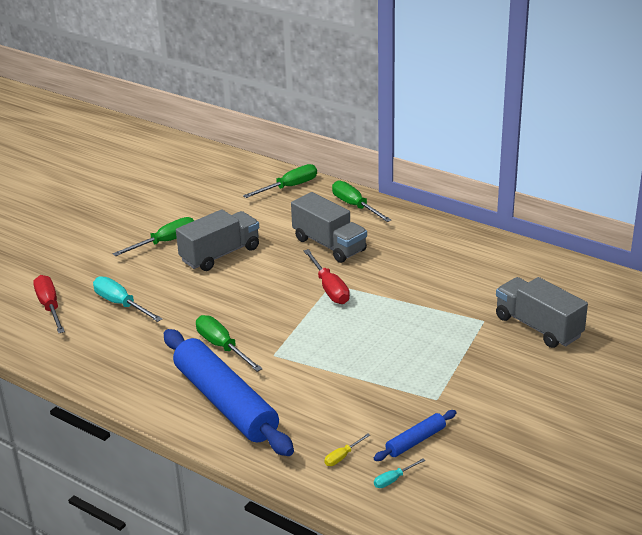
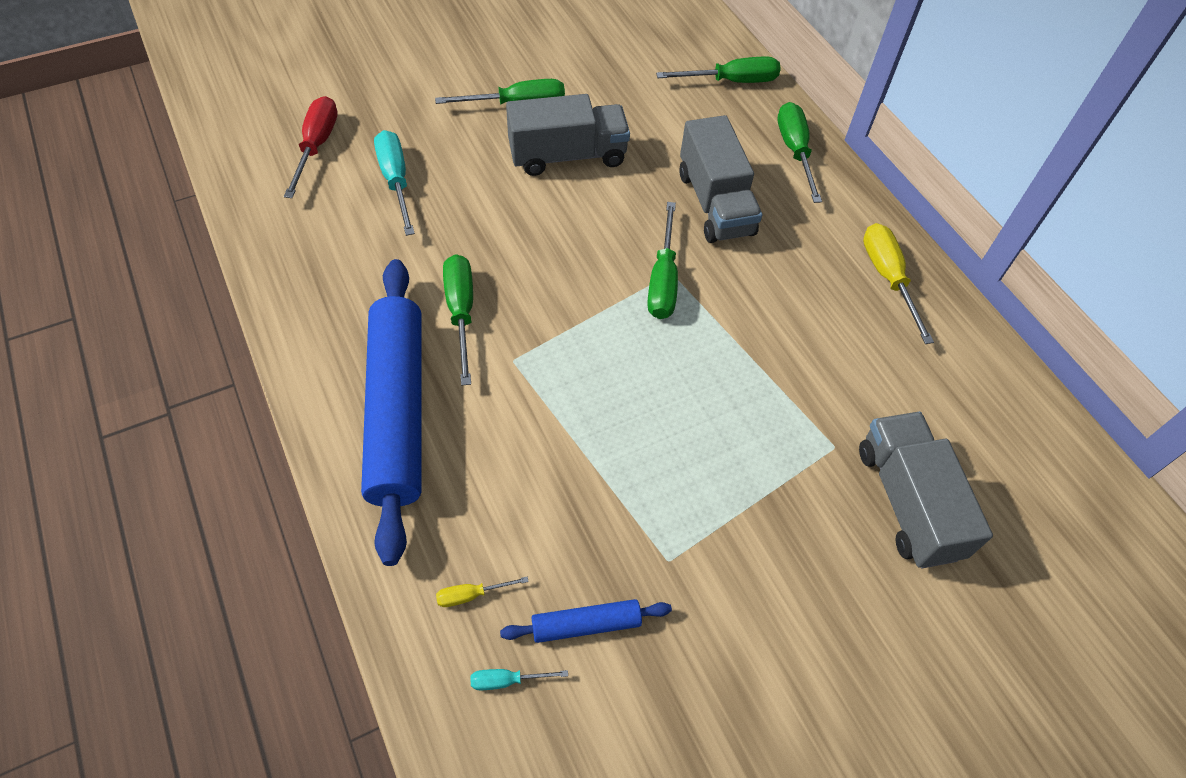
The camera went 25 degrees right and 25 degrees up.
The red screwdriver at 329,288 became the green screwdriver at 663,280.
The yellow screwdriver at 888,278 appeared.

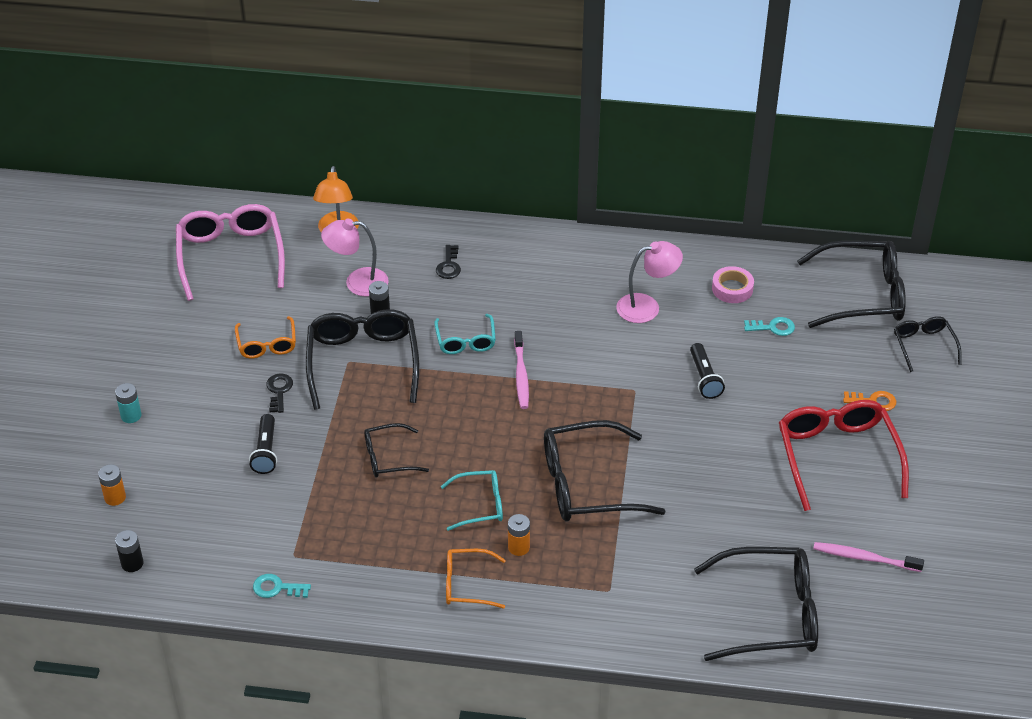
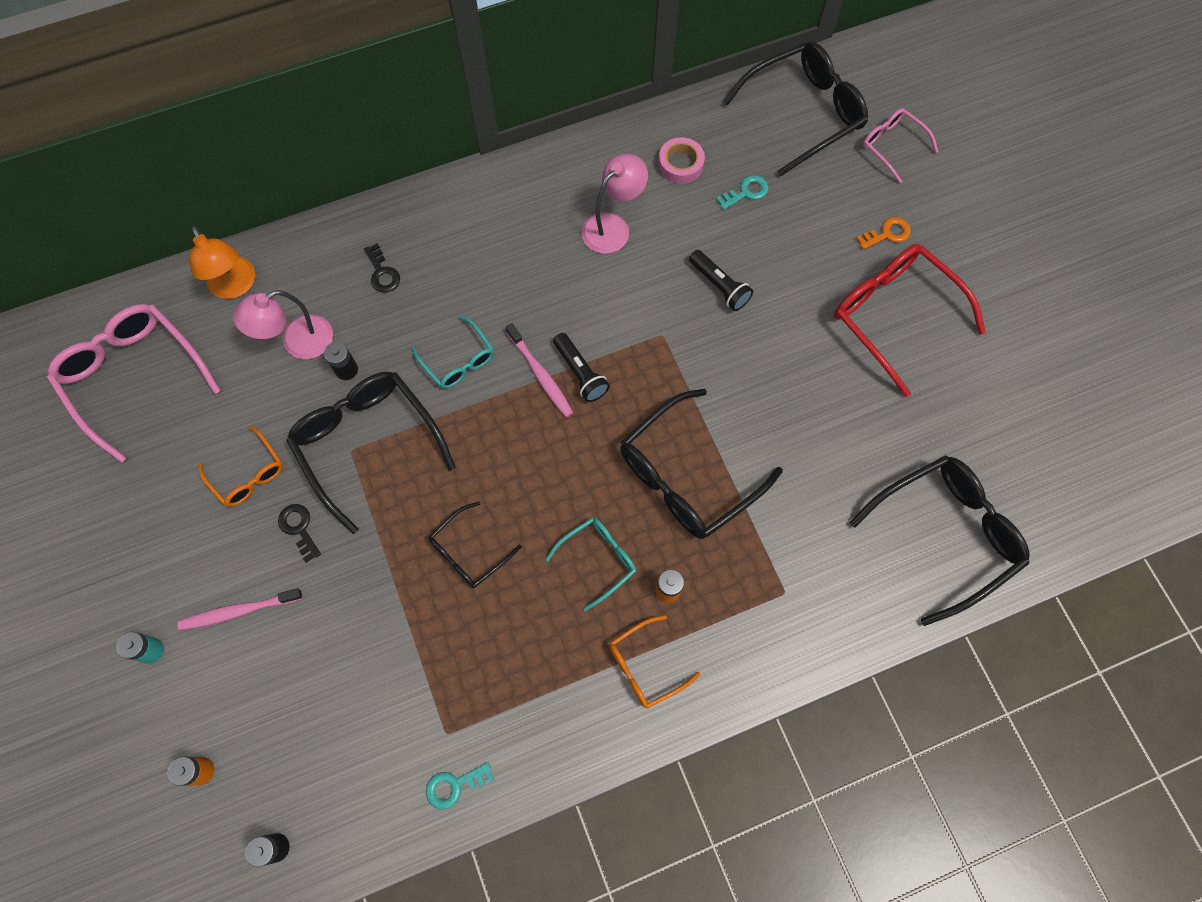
The camera went 30 degrees left and 25 degrees up.
The black flashlight moved from 266,451 to 580,373.
The pink toothbrush moved from 864,558 to 238,611.
The black glasses at 924,346 became the pink glasses at 892,146.

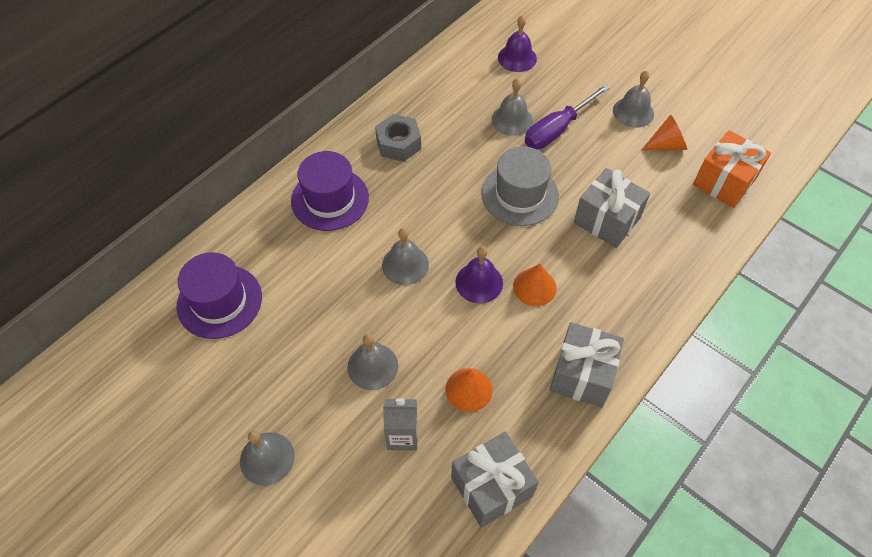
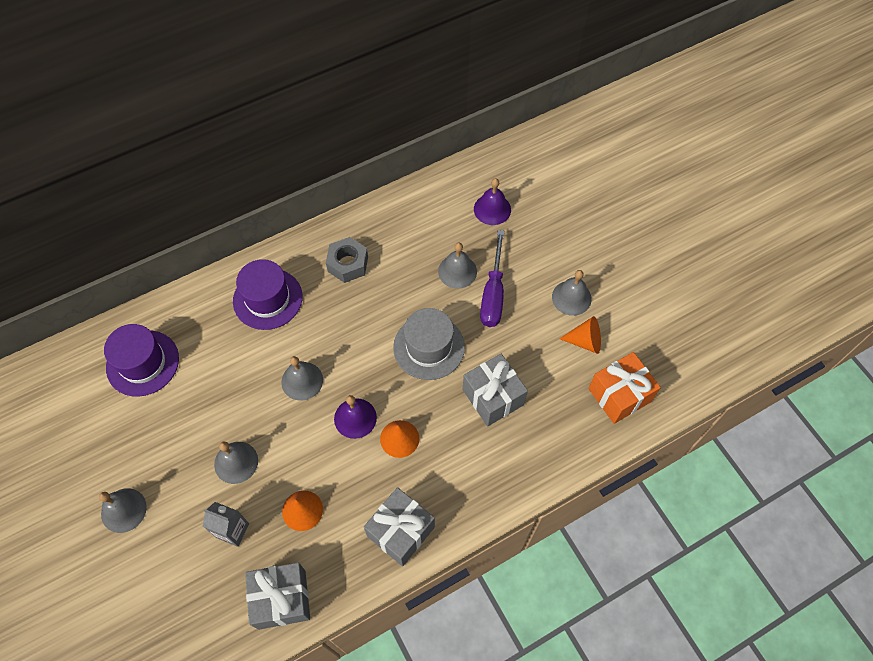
The camera went 20 degrees right and 5 degrees up.
The purple screwdriver at 557,129 turned 60 degrees counterclockwise.

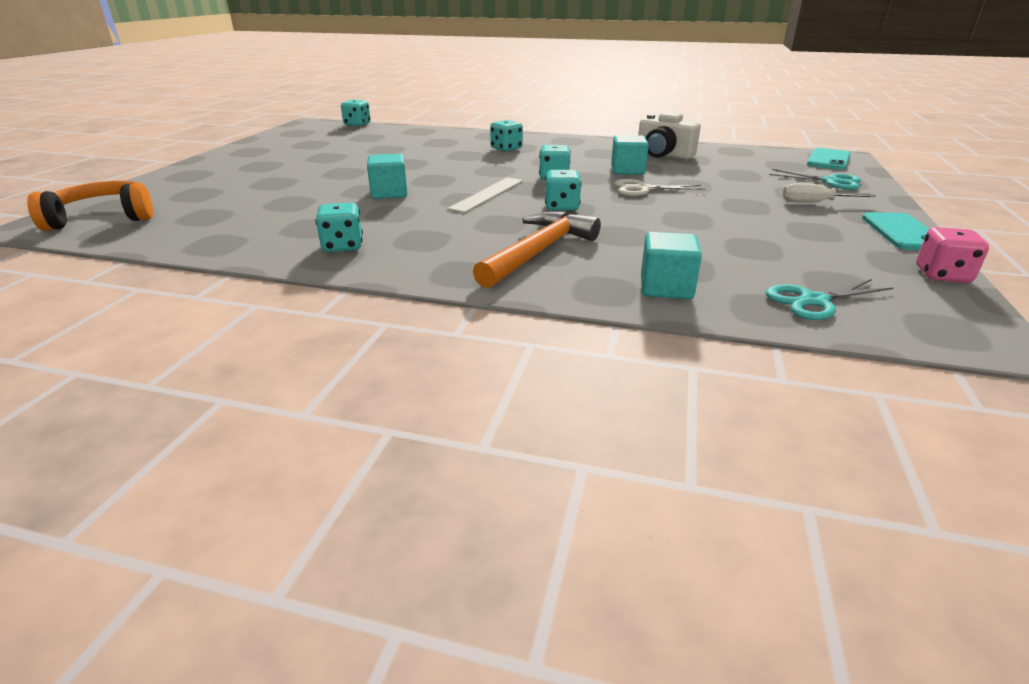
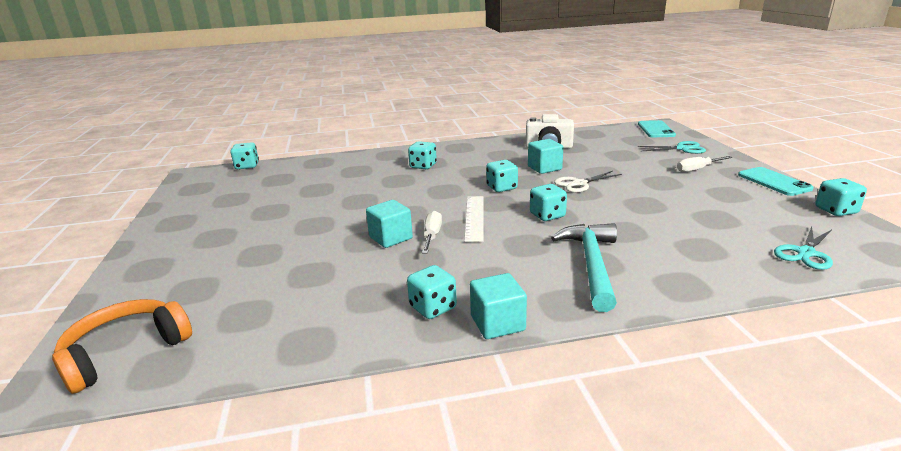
The camera went 25 degrees left and 5 degrees down.
The orange hammer at 538,252 became the turquoise hammer at 591,264.
The turquoise cube moved from 666,288 to 497,323.
The pink dice at 942,275 became the turquoise dice at 836,211.
The white screwdriver at 432,236 appeared.

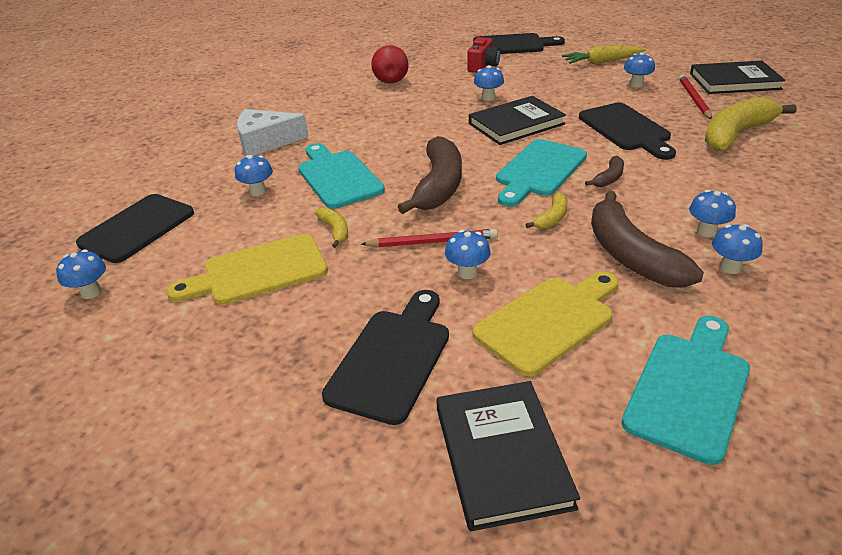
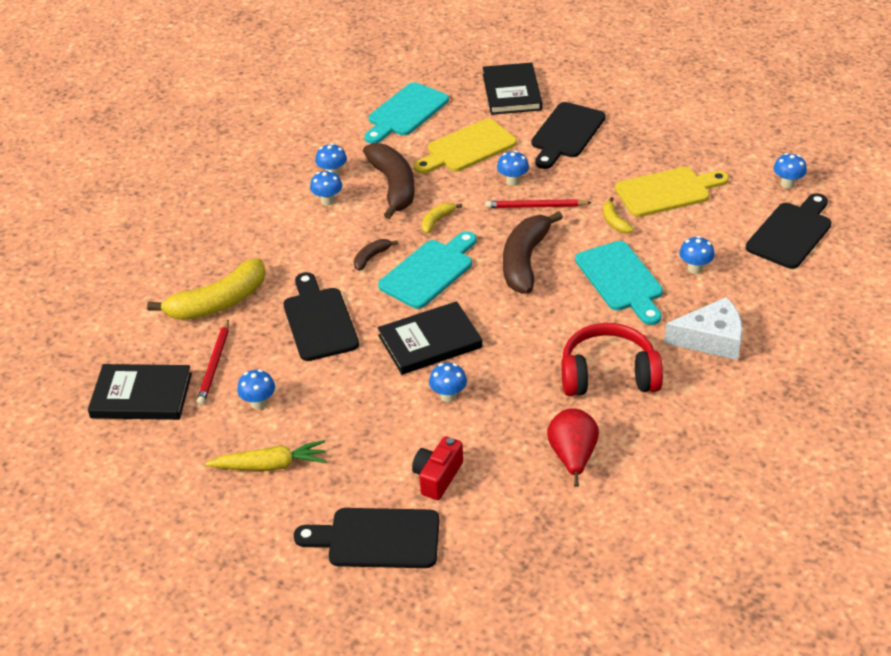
The camera went 175 degrees left and 5 degrees up.
The red headphones at 608,375 appeared.

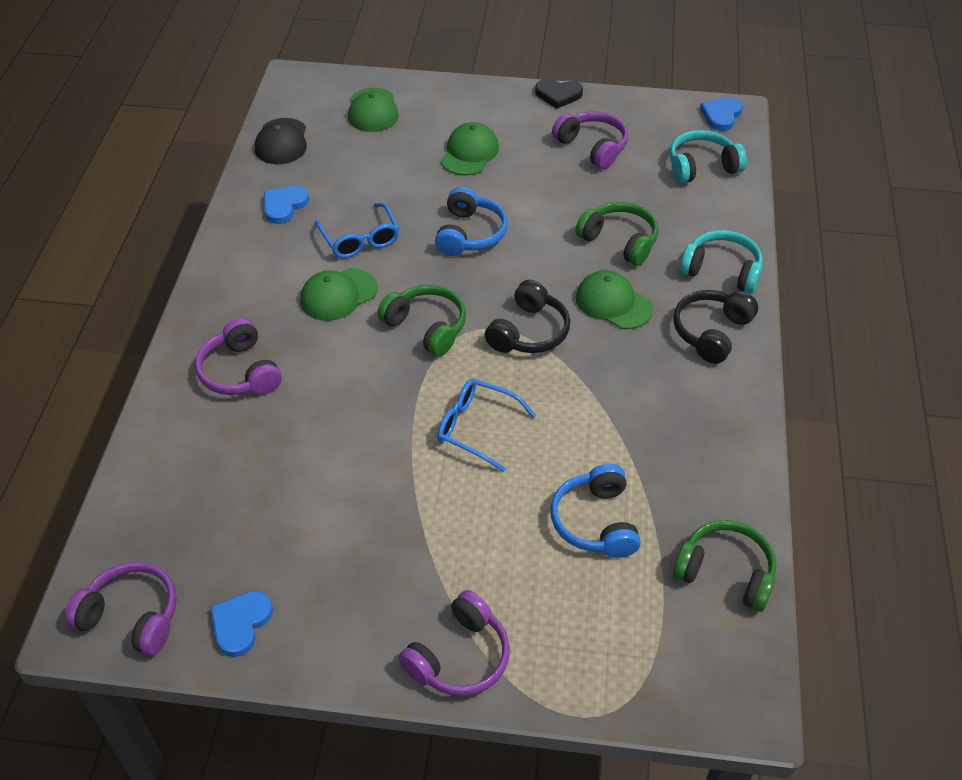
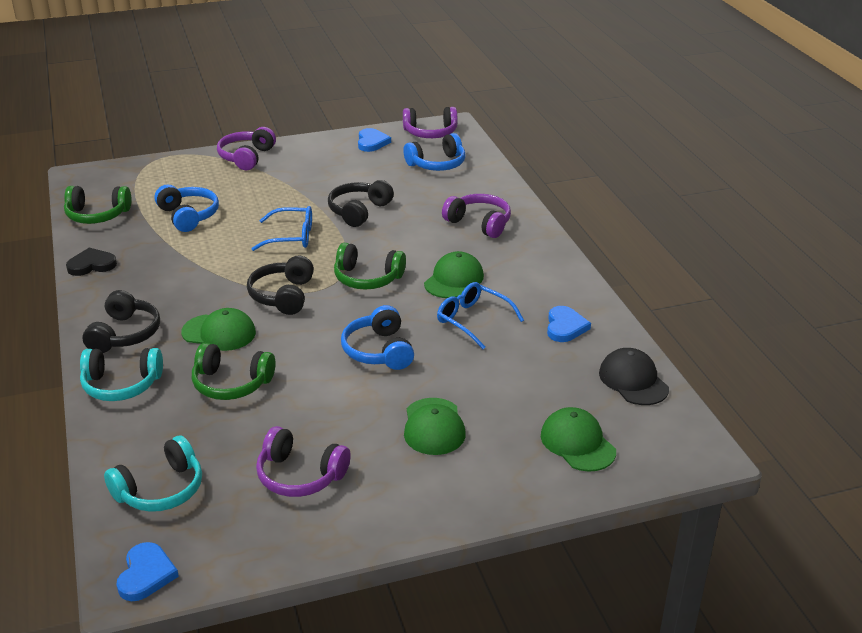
The camera went 155 degrees right and 15 degrees down.
The black heart moved from 558,95 to 92,265.
The black headphones at 358,211 appeared.
The blue headphones at 437,164 appeared.

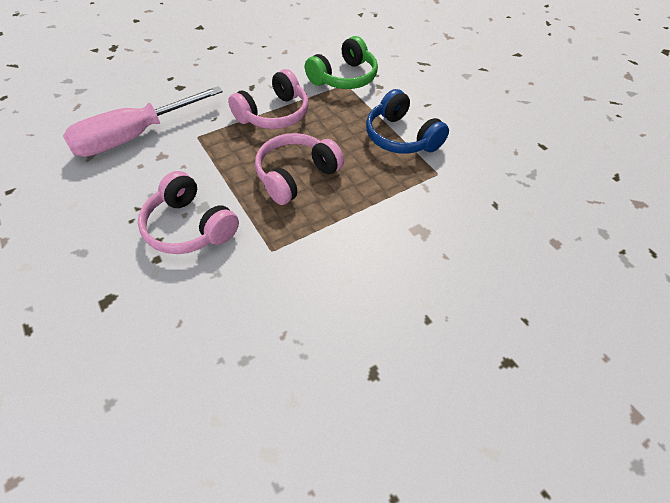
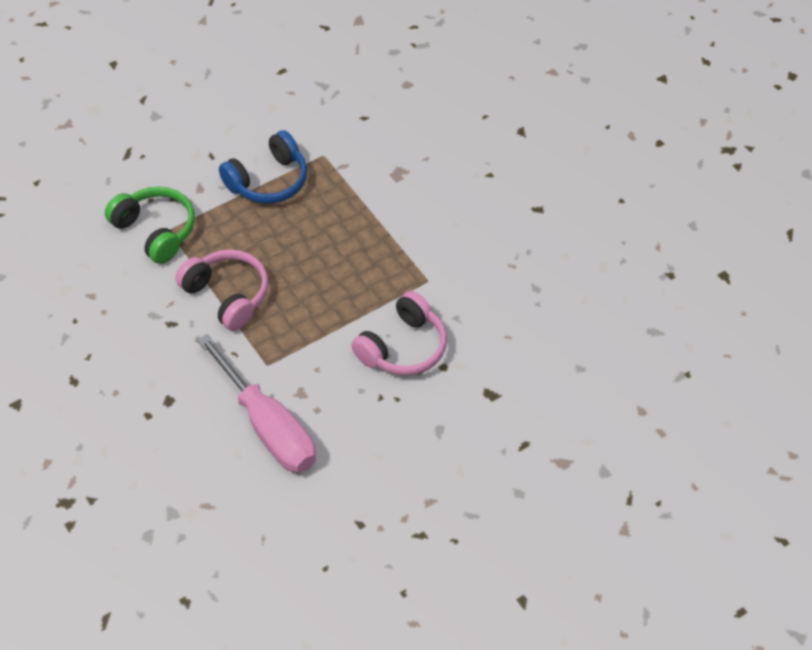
The camera went 90 degrees left and 0 degrees up.
The pink headphones at 296,176 disappeared.

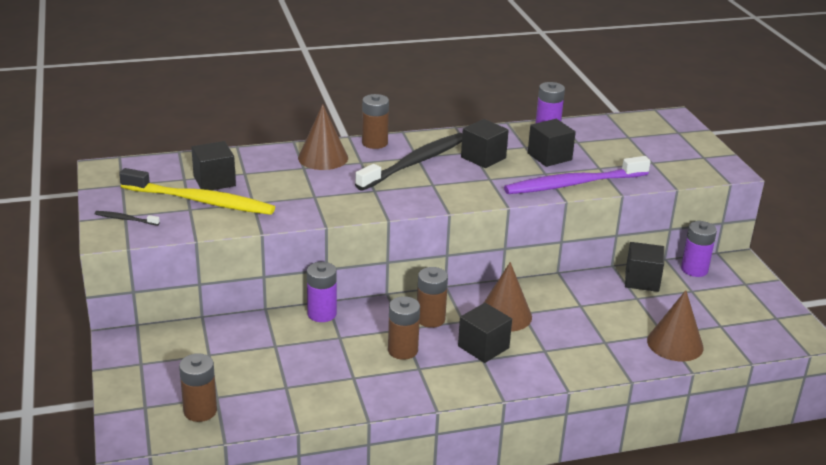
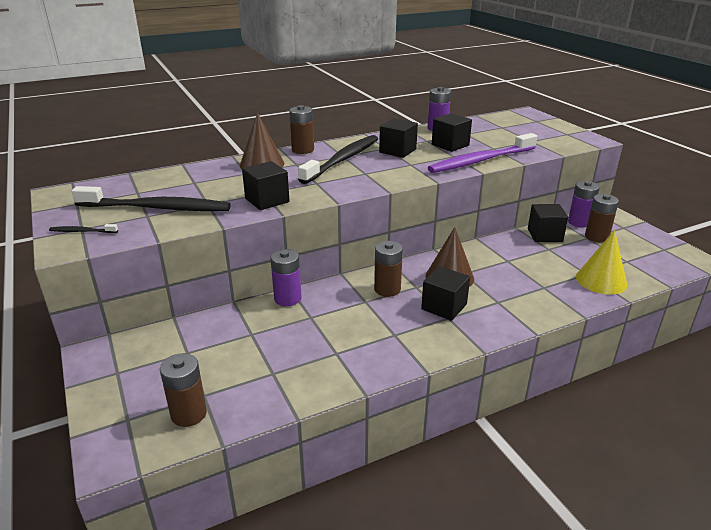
The camera went 10 degrees left and 0 degrees up.
The yellow toothbrush at 201,201 became the black toothbrush at 157,208.
The black cube moved from 214,181 to 267,200.
The brown battery moved from 402,350 to 596,237.
The brown cone at 675,344 became the yellow cone at 601,280.

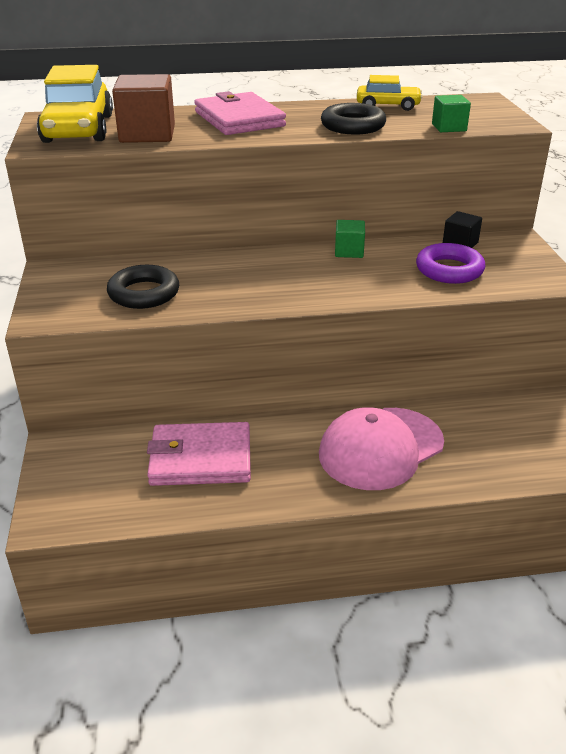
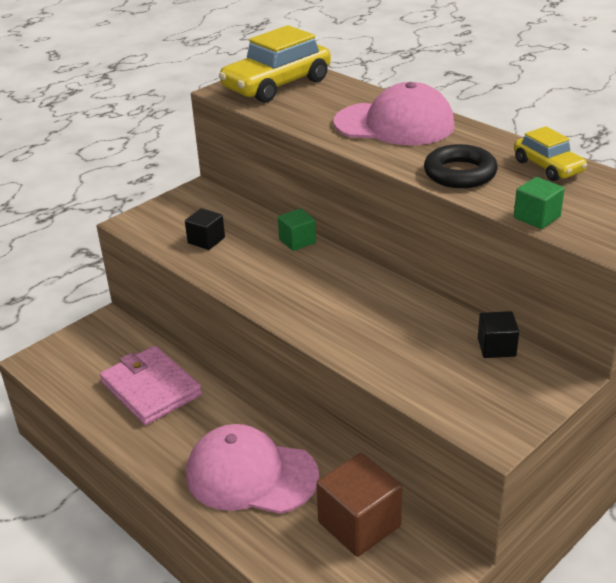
The camera went 55 degrees right and 0 degrees up.
The black ring at 144,293 was replaced by the black cube at 206,240.
The brown cube moved from 147,134 to 359,524.
The pink wallet at 239,119 was replaced by the pink cap at 394,124.
The green cube moved from 349,251 to 297,241.
The purple ring at 449,270 disappeared.

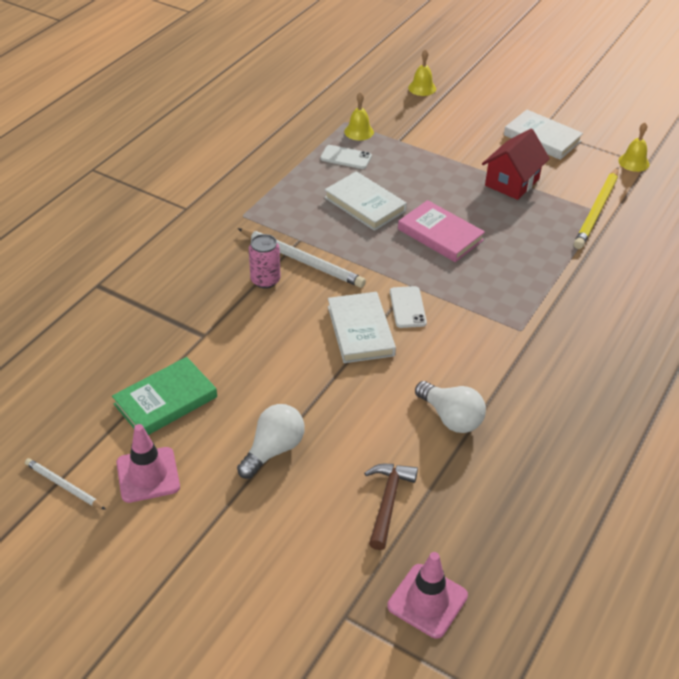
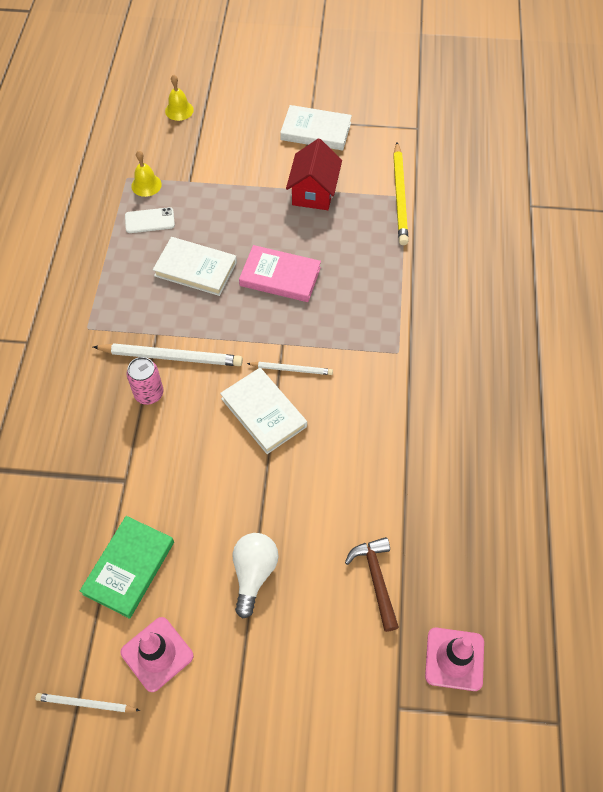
The camera went 25 degrees left and 15 degrees up.
The white phone at 407,307 was replaced by the white pencil at 291,369.
The white light bulb at 451,418 disappeared.
The yellow bell at 633,162 disappeared.

